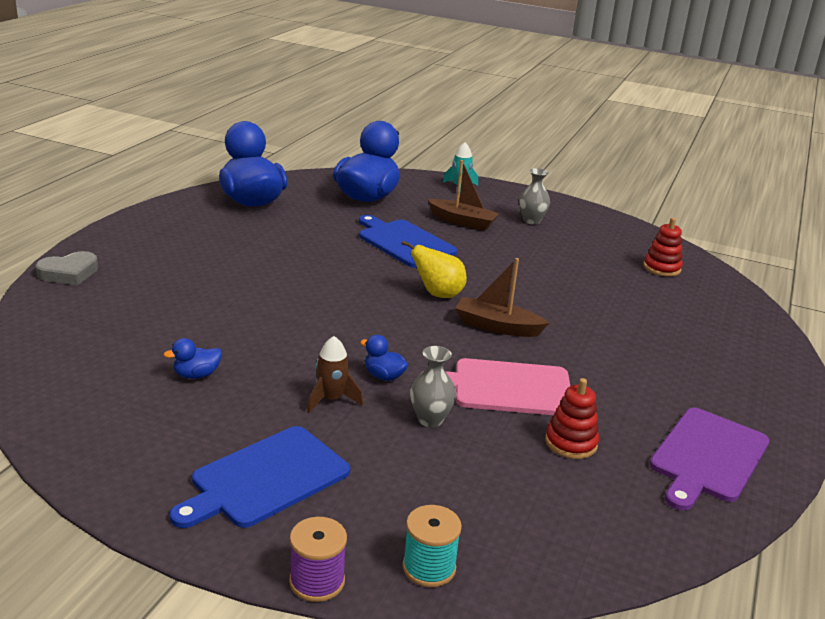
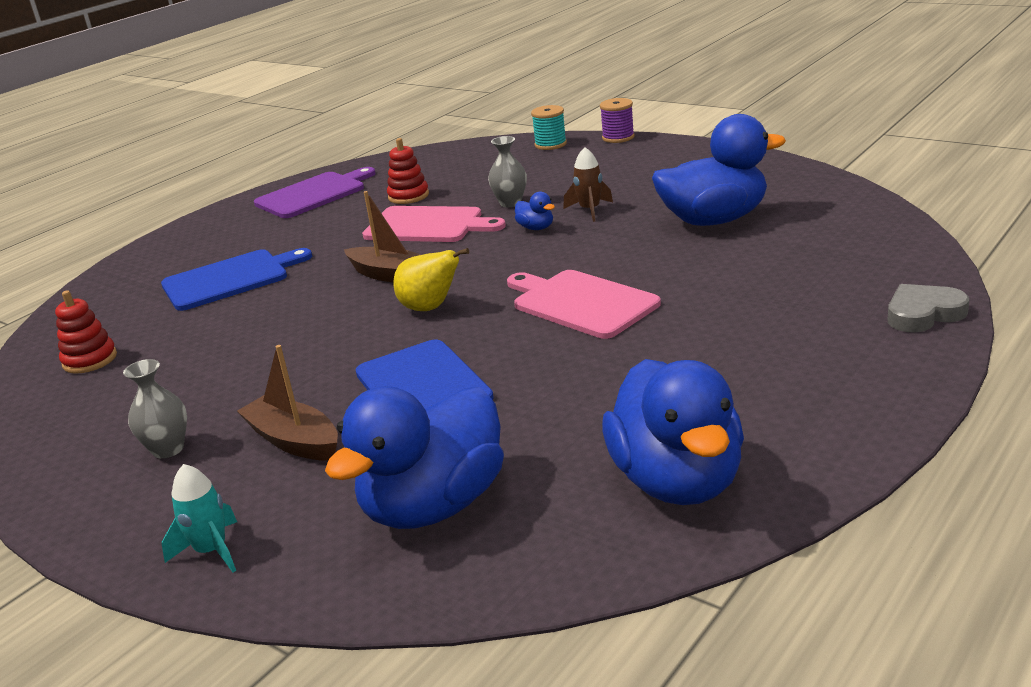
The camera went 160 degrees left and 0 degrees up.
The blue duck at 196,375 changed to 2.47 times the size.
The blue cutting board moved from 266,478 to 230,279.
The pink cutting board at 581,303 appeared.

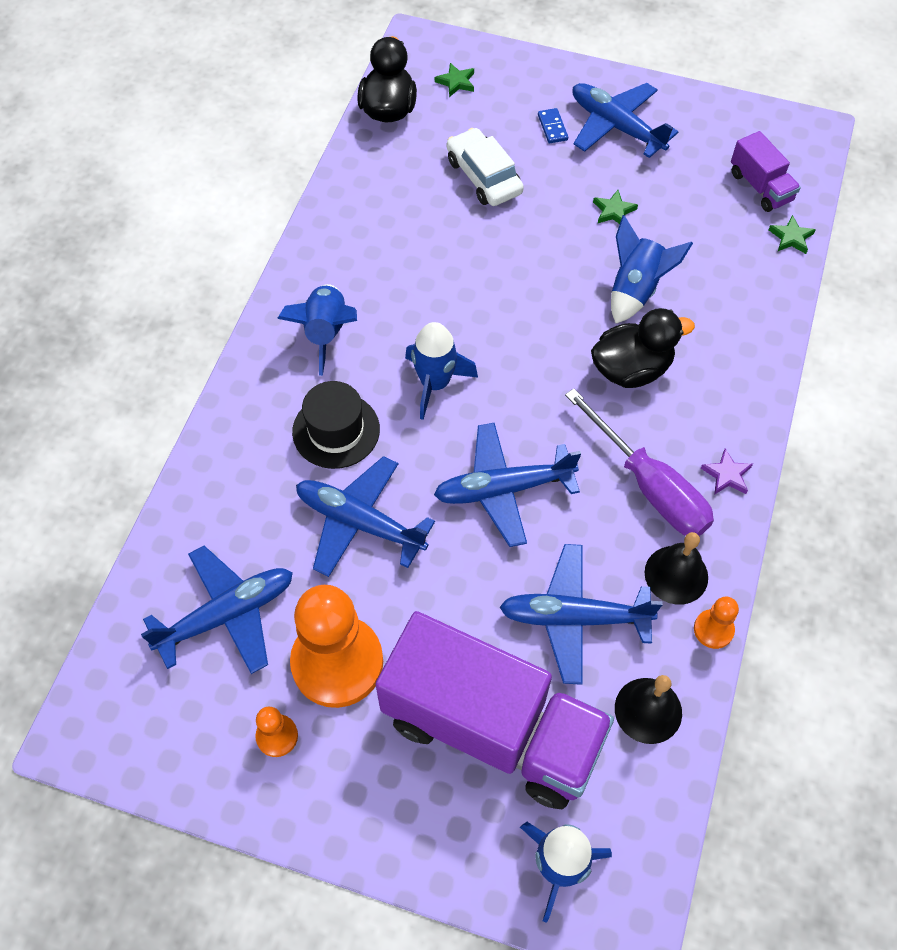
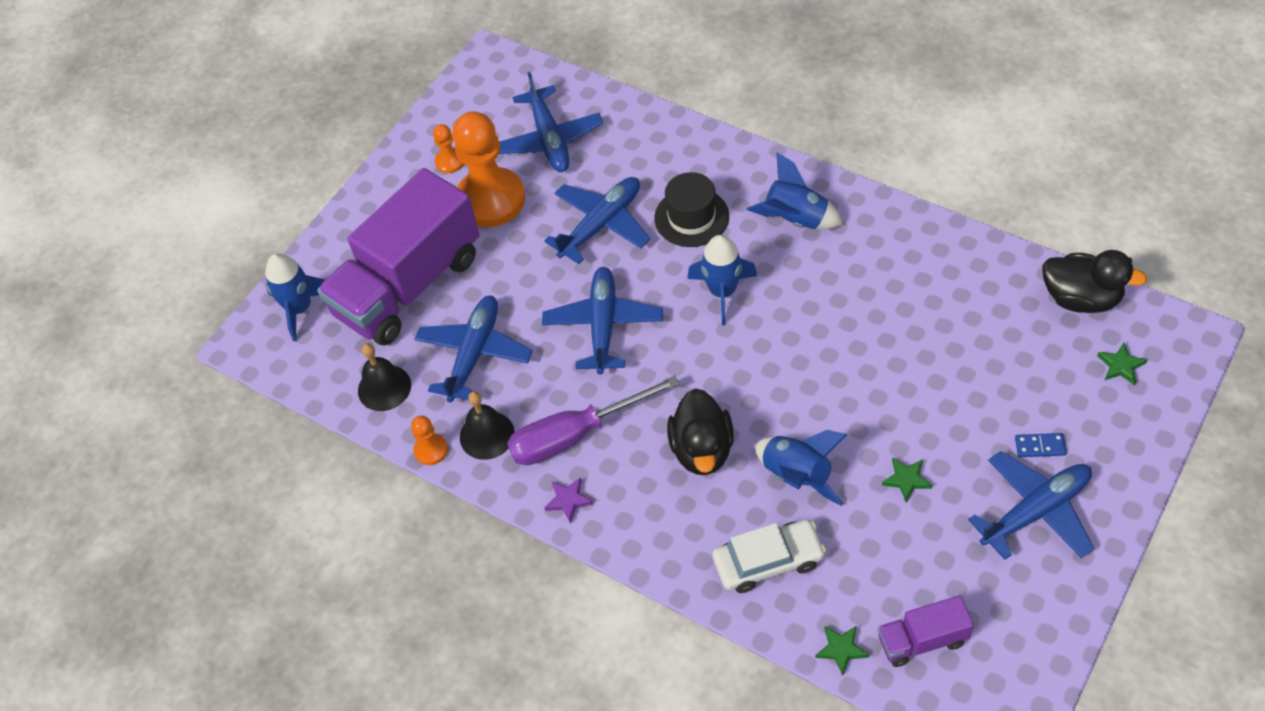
The camera went 110 degrees right and 5 degrees down.
The white car moved from 484,176 to 768,561.

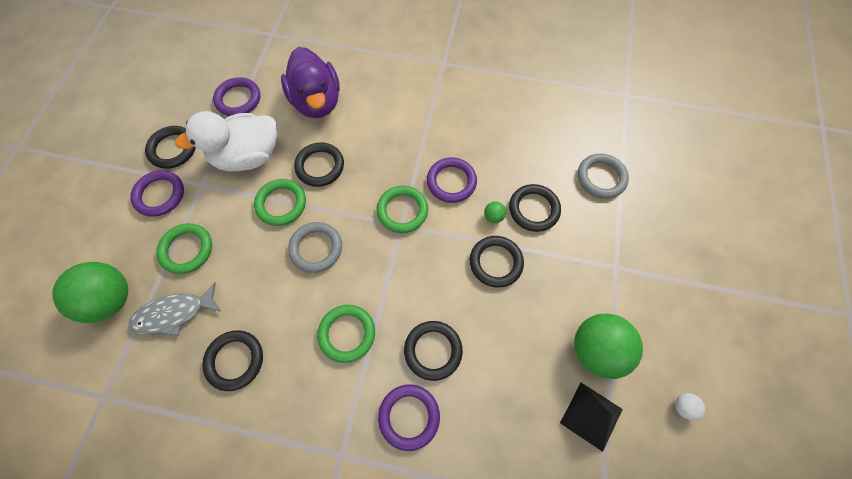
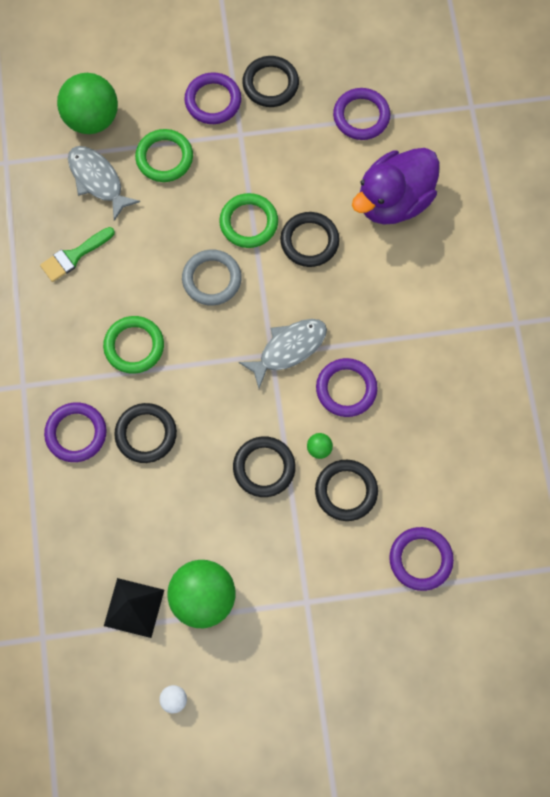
The camera went 70 degrees right and 5 degrees up.
The white duck at 248,156 disappeared.
The black ring at 235,360 was replaced by the green brush at 74,256.
The green ring at 402,211 was replaced by the grey fish at 288,349.
The grey ring at 601,178 became the purple ring at 420,559.

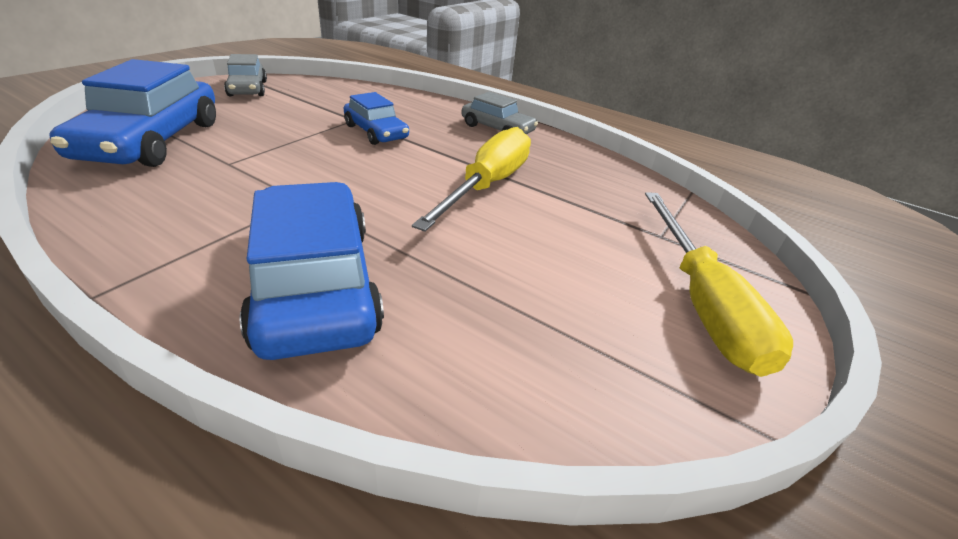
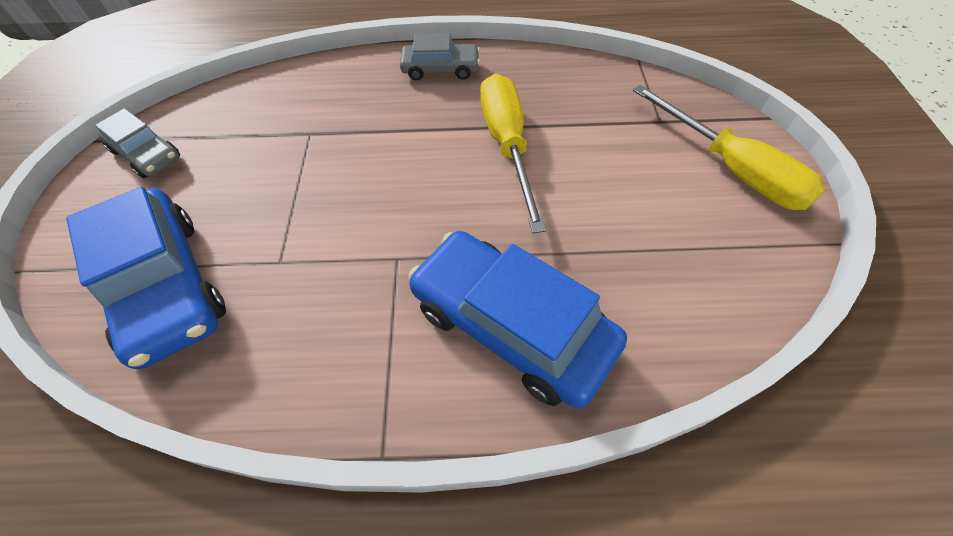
The camera went 30 degrees left and 20 degrees up.
The blue car at 376,132 disappeared.

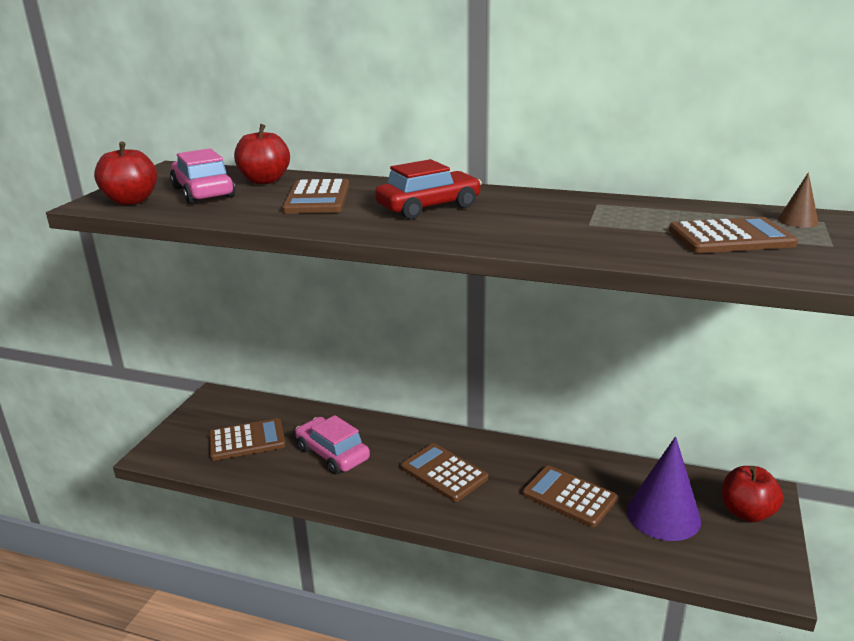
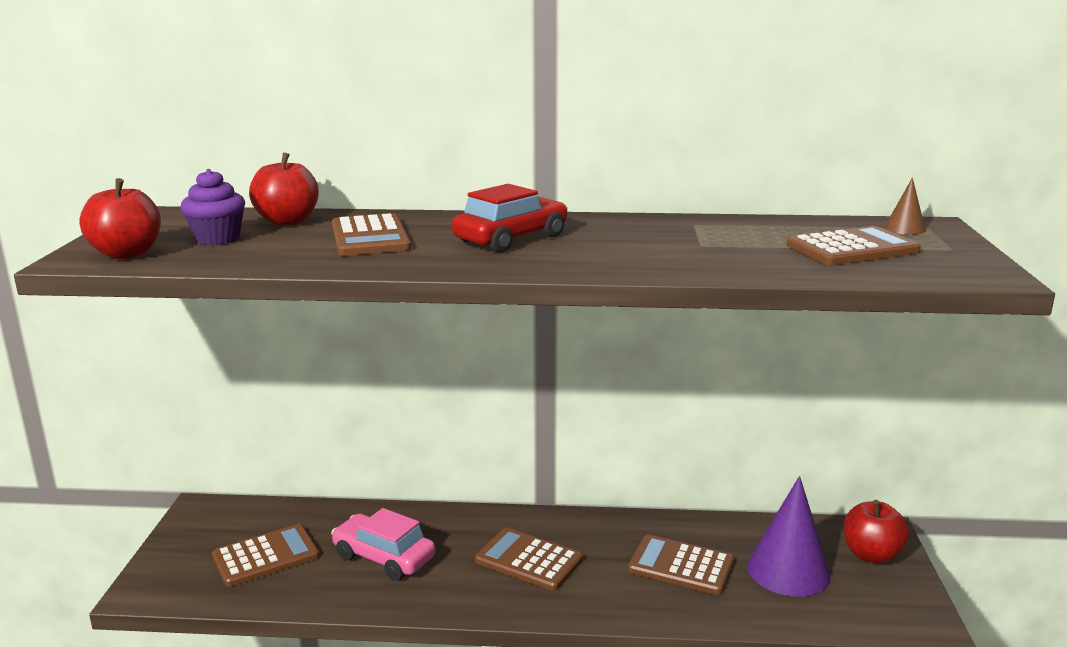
The camera went 15 degrees left and 5 degrees down.
The pink car at 203,192 was replaced by the purple cupcake at 217,239.

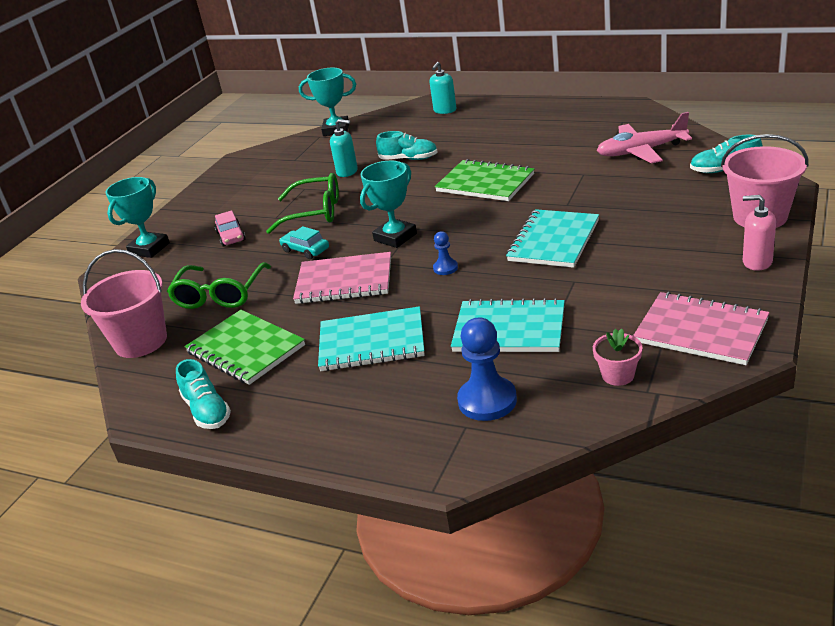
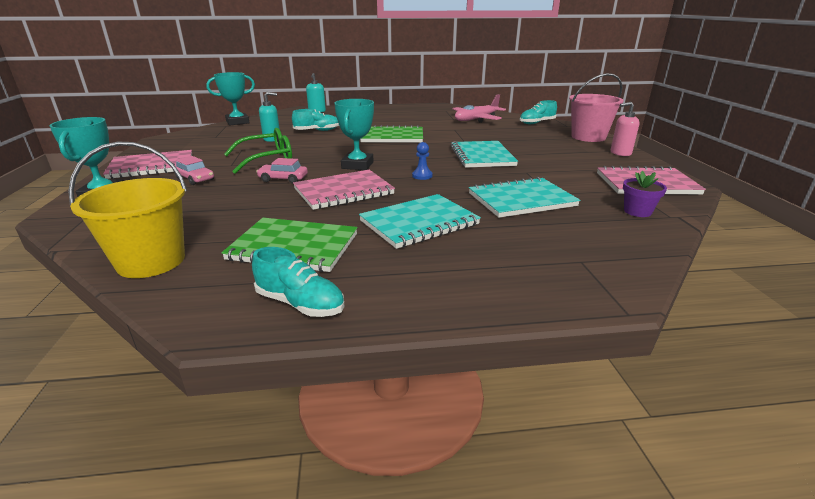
The camera went 35 degrees left and 5 degrees down.
The pink bucket at 141,341 became the yellow bucket at 151,261.
The green glasses at 220,295 disappeared.
The turquoise car at 305,250 became the pink car at 283,179.
The blue pawn at 487,401 disappeared.
The pink flower pot at 618,375 became the purple flower pot at 637,211.
The pink notebook at 152,166 appeared.

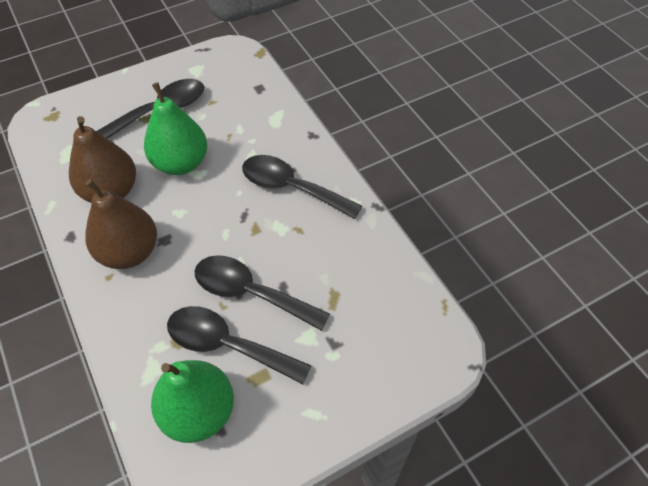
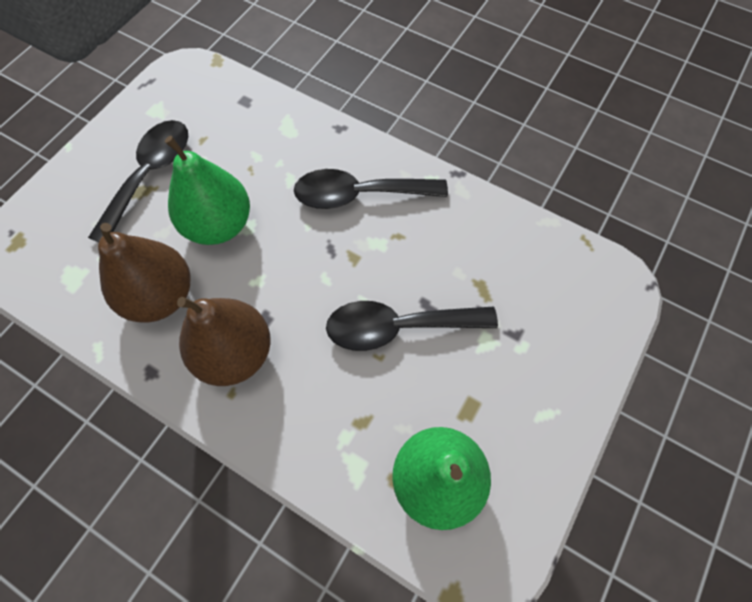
The camera went 30 degrees left and 10 degrees up.
The black spoon at 227,345 disappeared.

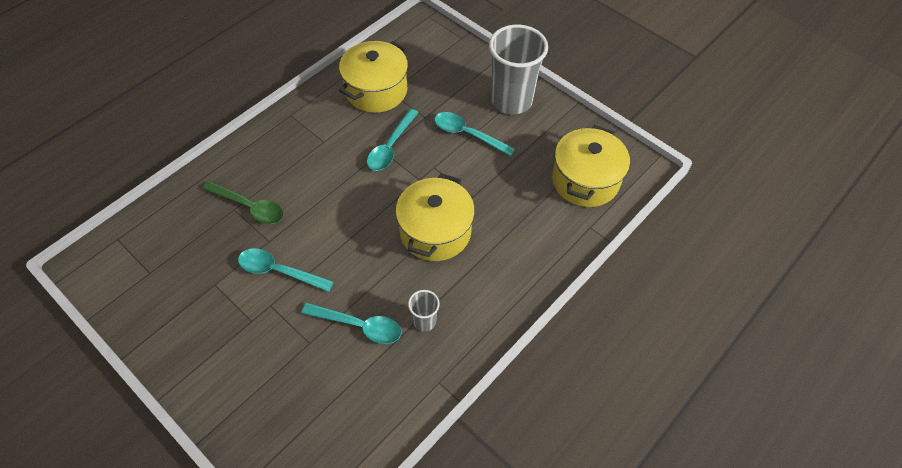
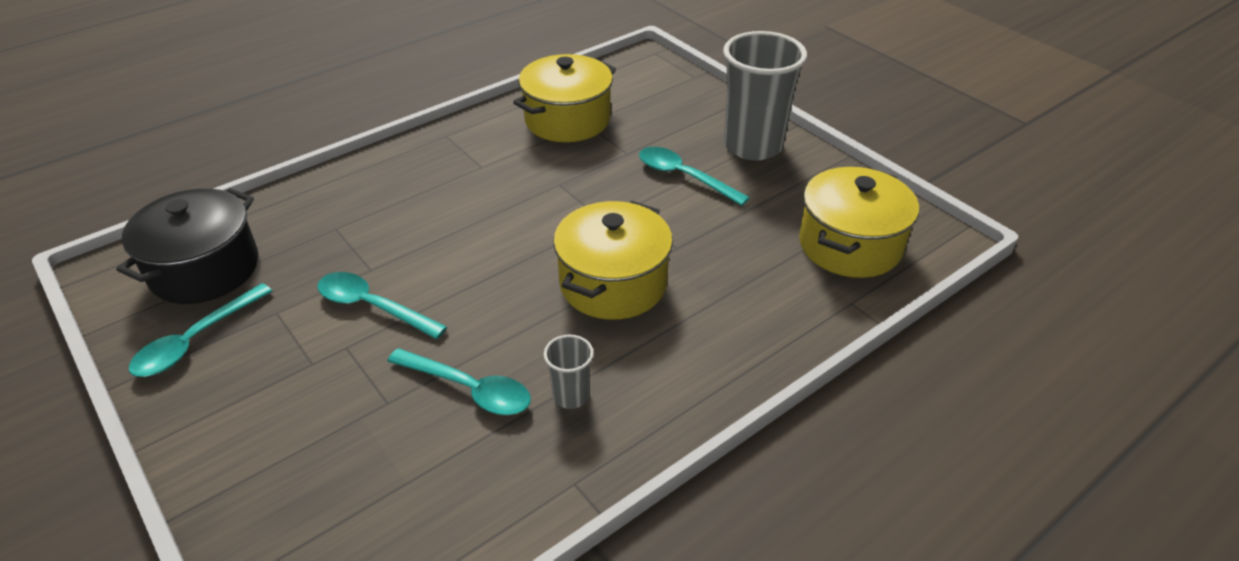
The camera went 10 degrees right and 15 degrees down.
The green spoon at 250,207 disappeared.
The turquoise spoon moved from 391,147 to 196,341.
The black pot at 205,269 appeared.

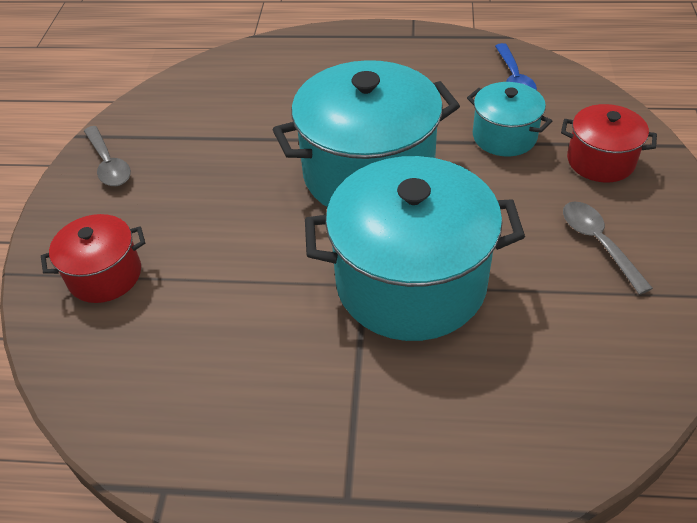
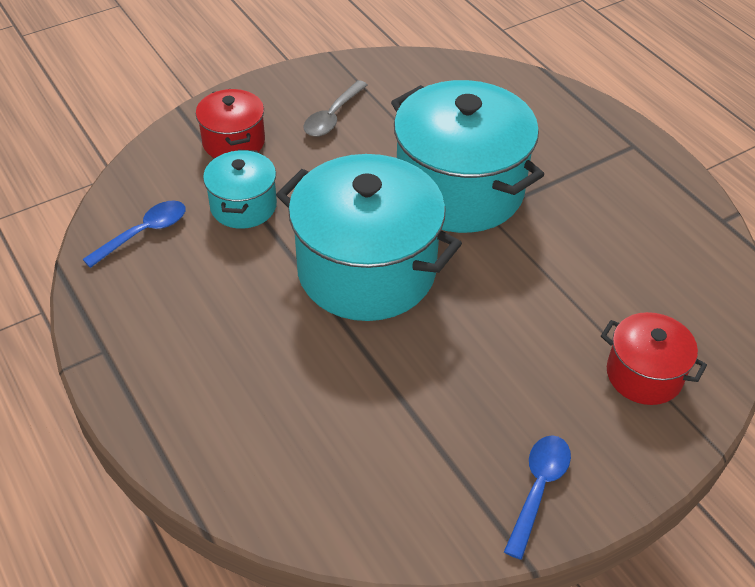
The camera went 130 degrees left and 0 degrees up.
The grey spoon at 109,164 became the blue spoon at 538,489.

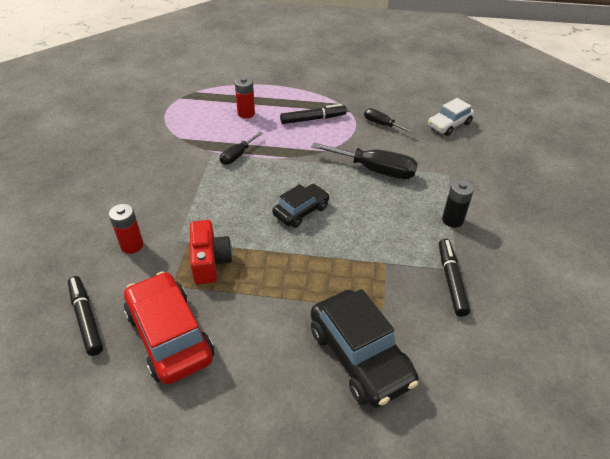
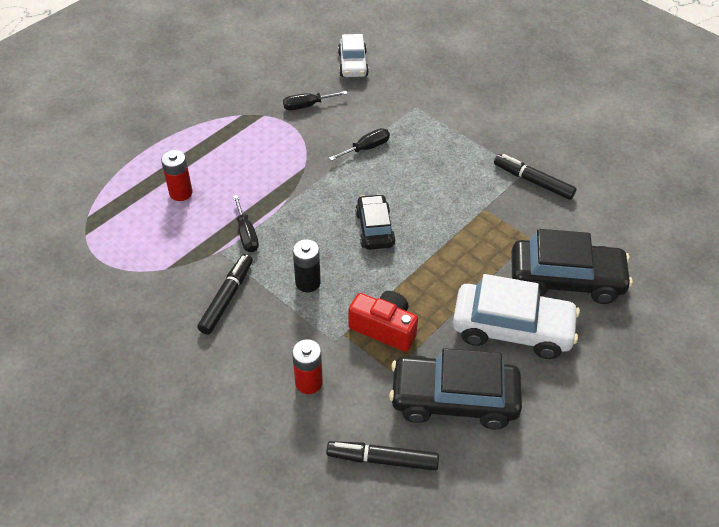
The camera went 55 degrees left and 5 degrees up.
The red car at 170,336 became the black car at 453,399.
The black marker moved from 313,119 to 227,298.
The black screwdriver at 375,170 changed to 0.57 times the size.
The black battery moved from 452,220 to 308,282.
The white car at 512,329 appeared.

